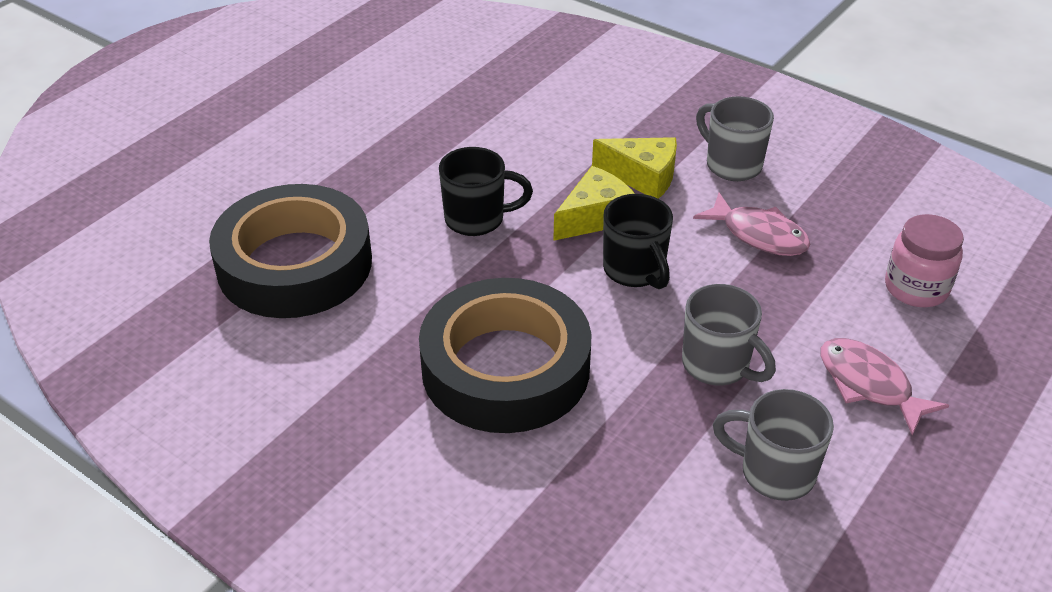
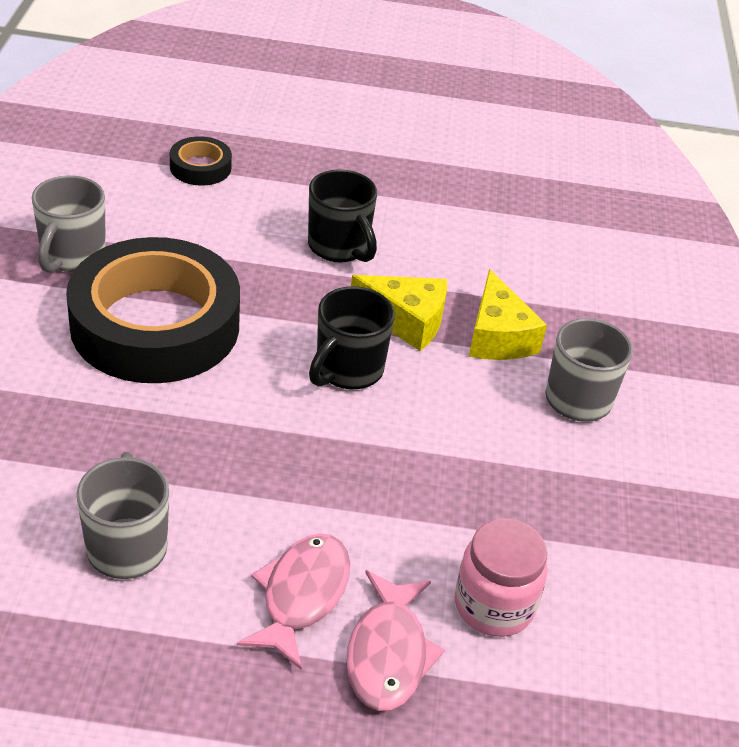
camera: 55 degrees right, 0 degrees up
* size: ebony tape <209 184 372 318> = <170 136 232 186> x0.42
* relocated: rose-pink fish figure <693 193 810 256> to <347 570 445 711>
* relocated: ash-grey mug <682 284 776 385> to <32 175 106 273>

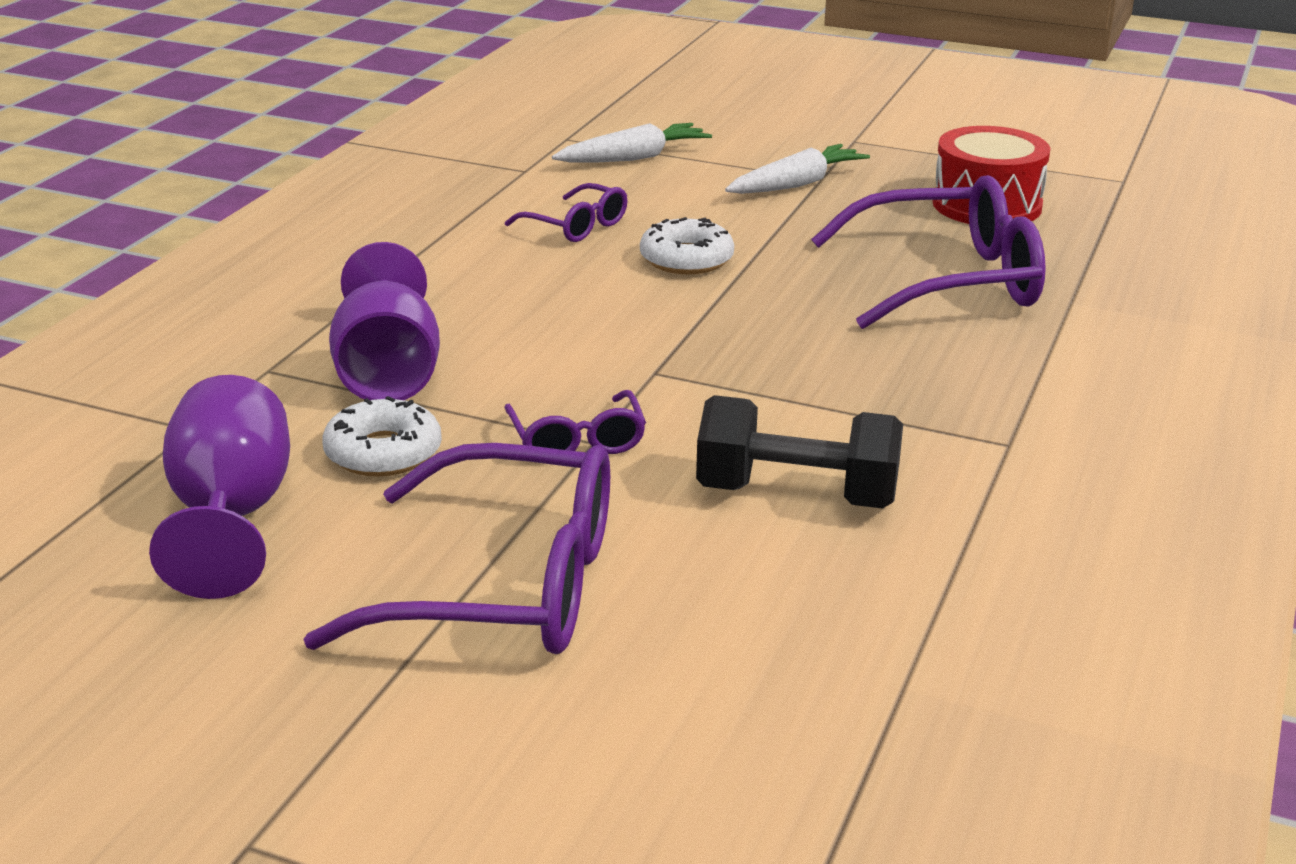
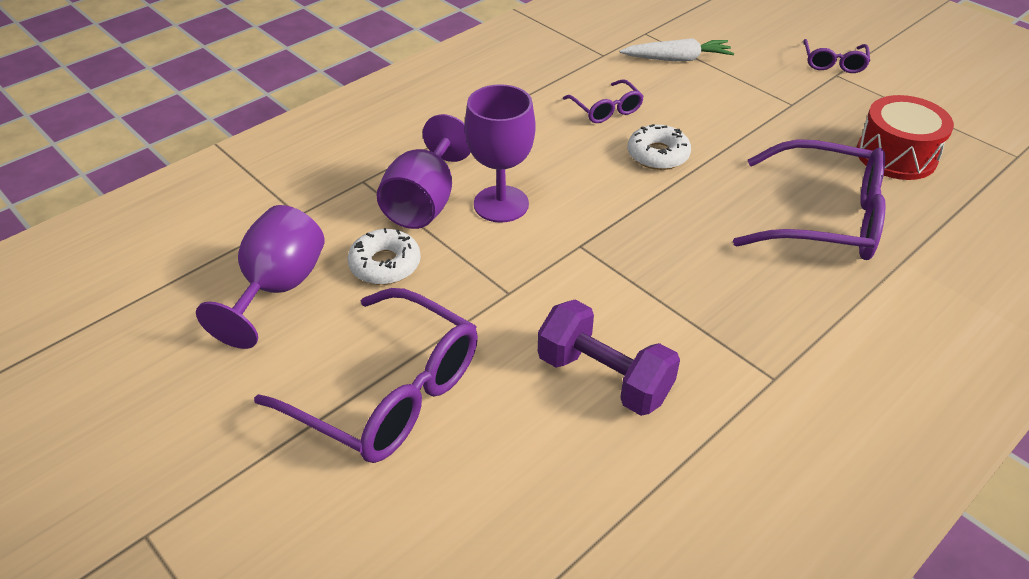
camera: 25 degrees right, 15 degrees up
* missing: pure white toy carrot <725 144 870 194>
* relocated: royal purple eyeglasses <504 390 646 454> to <803 39 870 73>
* colour: ebony free weight <696 395 903 509> to royal purple free weight <538 300 680 416>
* appeared: royal purple wine glass <465 84 536 223>

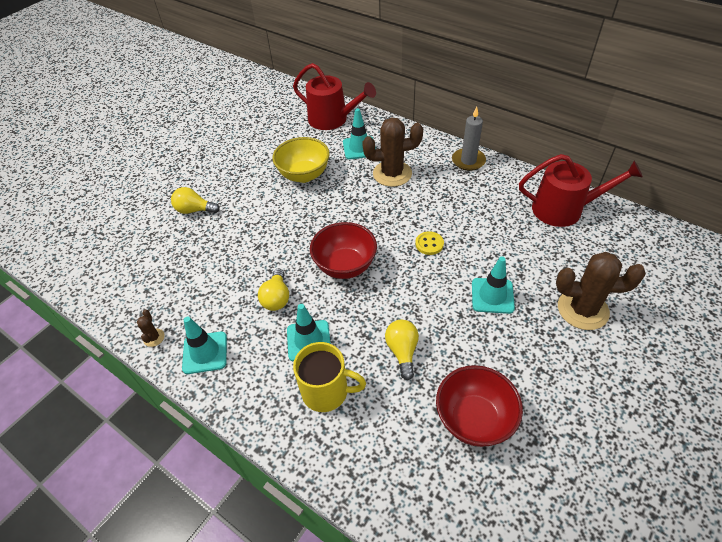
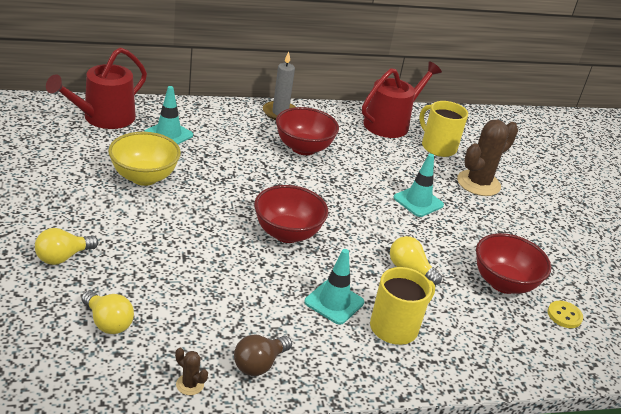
camera: 55 degrees left, 15 degrees down
* spun: crimson sprinkling can <293 63 376 130> = <46 47 147 129> 150 degrees clockwise
* missing: brown saguaro cactus <362 118 423 187>
* relocated: yellow sewing button <415 231 444 255> to <548 301 583 328>
* relocated: yellow light bulb <258 268 289 311> to <82 291 134 334>
* exchanged: teal road cone <182 316 227 374> to brown light bulb <234 335 292 376>
* appeared: yellow mug <419 101 468 157>
* appeared: crimson deep dish <276 107 339 155>

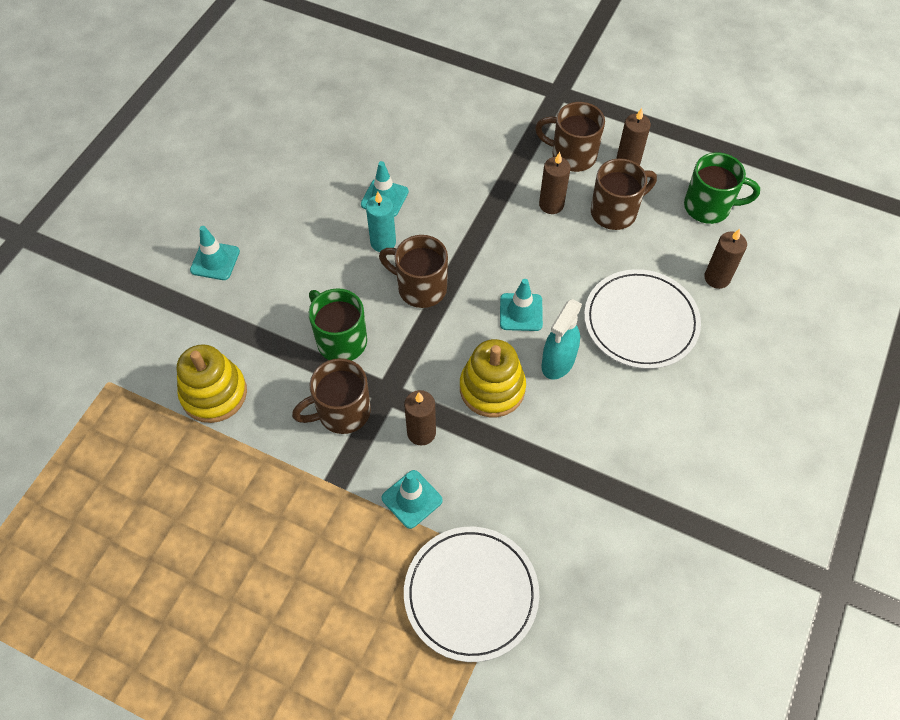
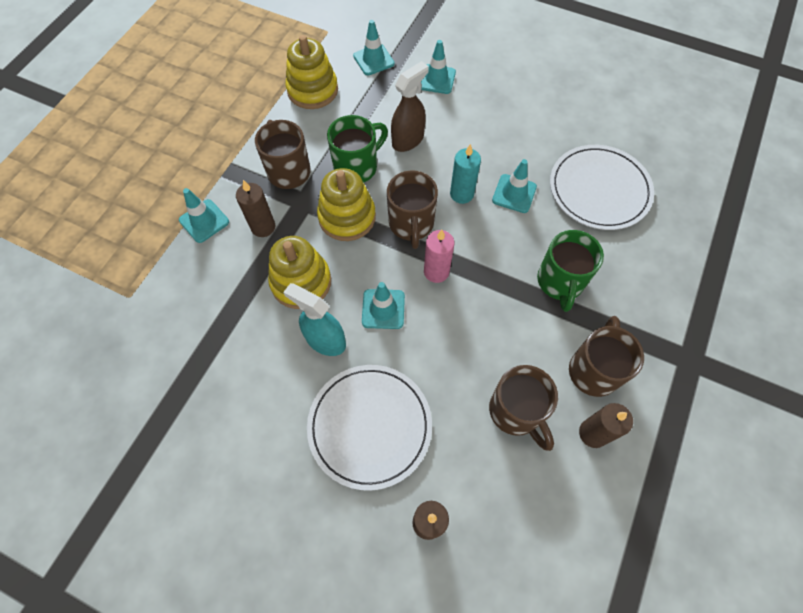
camera: 90 degrees right, 5 degrees up
* missing: brown wax candle <539 152 571 214>
* relocated: green mug <684 152 760 224> to <537 230 604 312>
* spun: brown mug <379 235 448 308> = <387 171 438 249> 150 degrees clockwise
* relocated: pure white plate <404 527 539 662> to <550 145 654 230>
* appeared: teal road cone <353 20 394 75>
* appeared: brown spray bottle <391 61 429 152>
* appeared: yellow stacking toy <317 168 376 241>
* appeared: rose-pink wax candle <424 230 454 283>

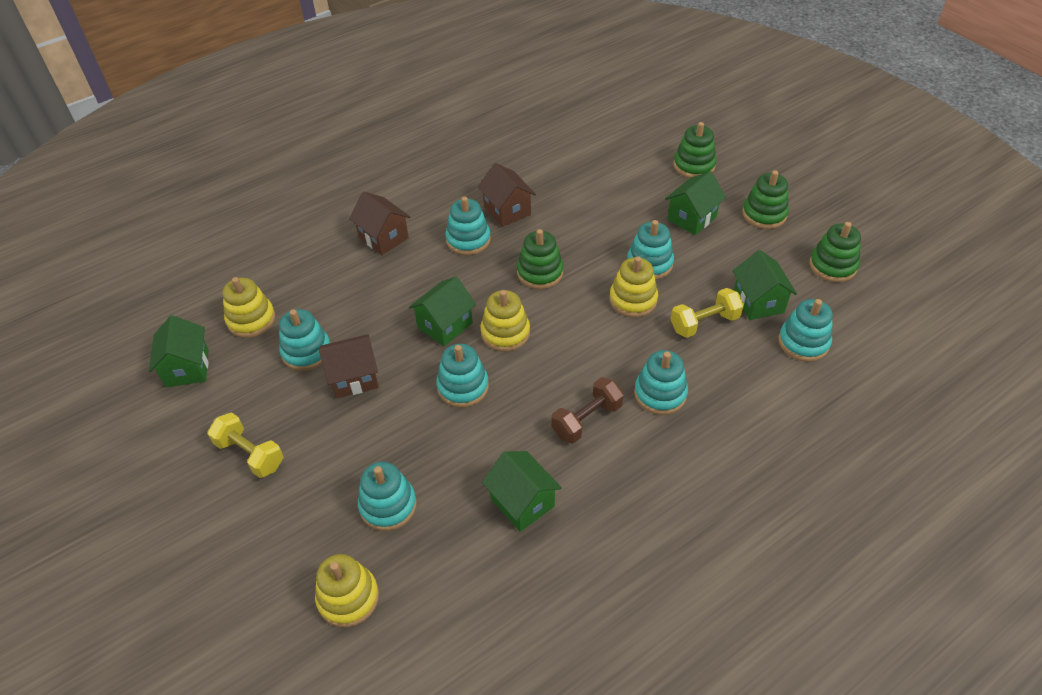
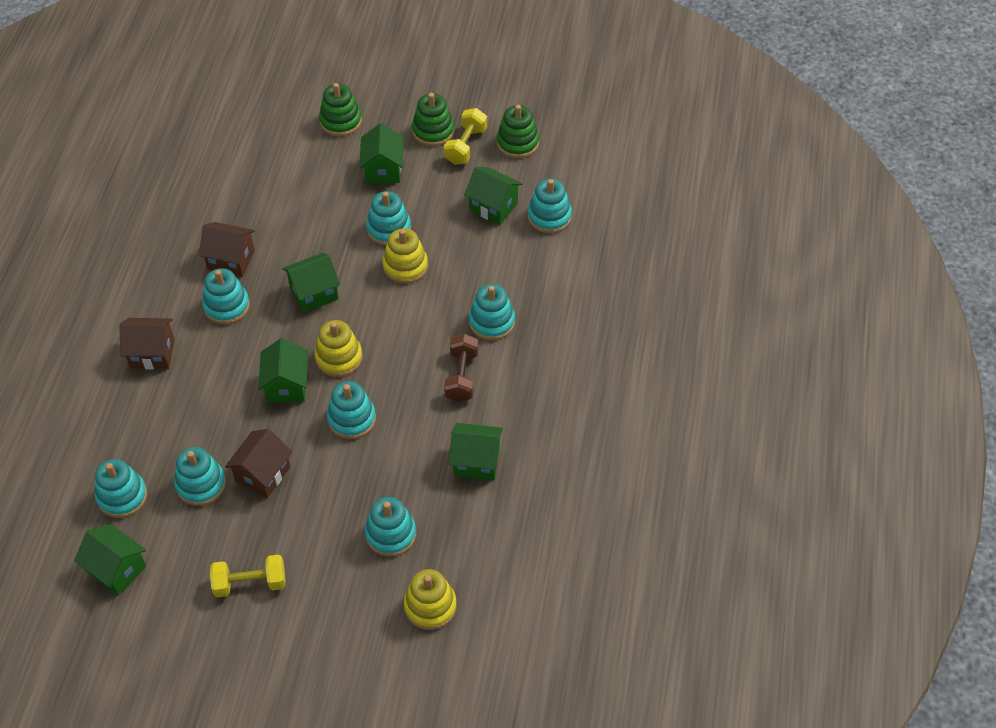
camera: 45 degrees left, 5 degrees up
* exchanged: green stacking toy <517 229 563 289> to green cottage <282 253 340 313>
* colour: yellow stacking toy <223 277 275 338> to teal stacking toy <95 459 147 518>
* relocated: yellow free weight <671 288 744 338> to <444 108 487 165>

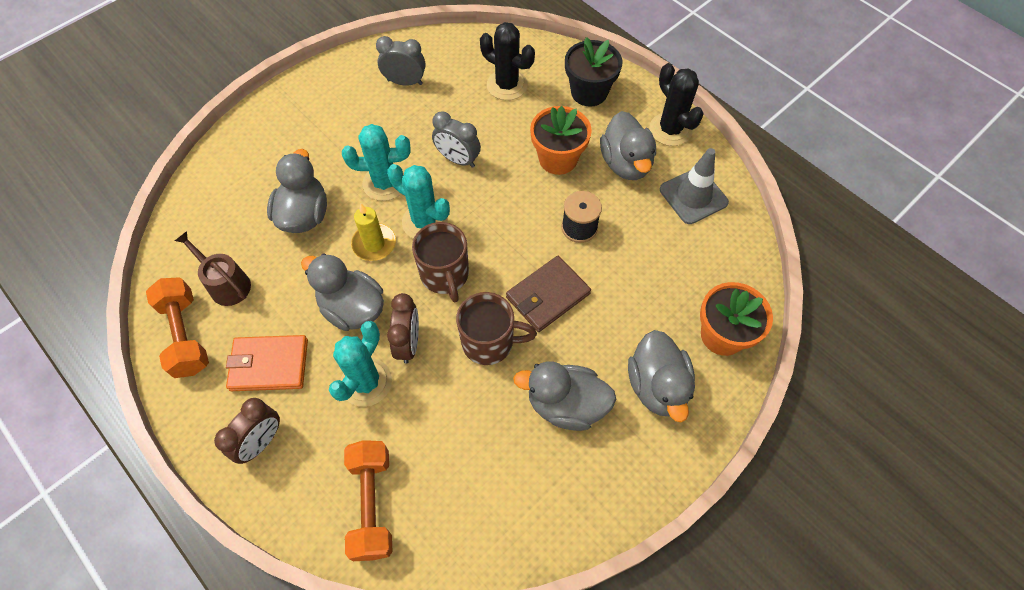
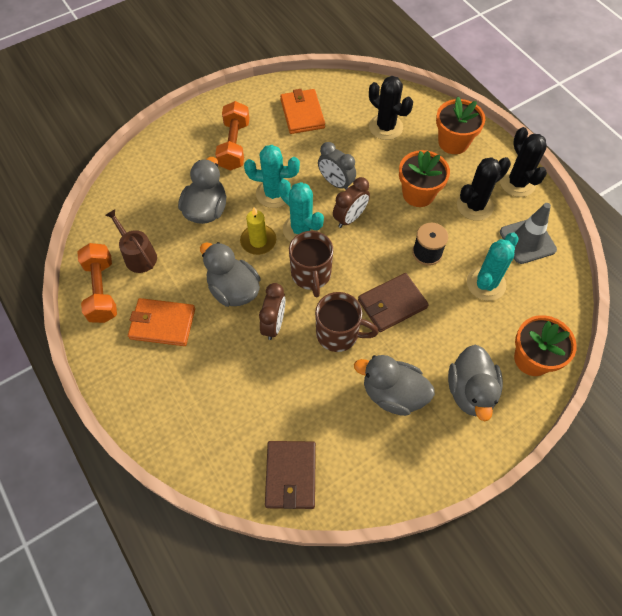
camera: 10 degrees right, 0 degrees up
* exchanged: ash-grey clock <376 36 426 86> to orange wallet <280 89 325 134>
* colour: ebony potted plant <565 37 622 107> to orange potted plant <436 97 485 154>
* exchanged: ash-grey rubber duck <600 111 656 180> to ebony saguaro cactus <457 157 511 221>
* relocated: teal saguaro cactus <329 321 392 407> to <467 233 519 301>
* relocated: brown clock <214 398 280 464> to <333 177 370 228>
* relocated: orange free weight <344 440 393 561> to <215 101 249 171>
* appeared: brown wallet <265 441 316 509>

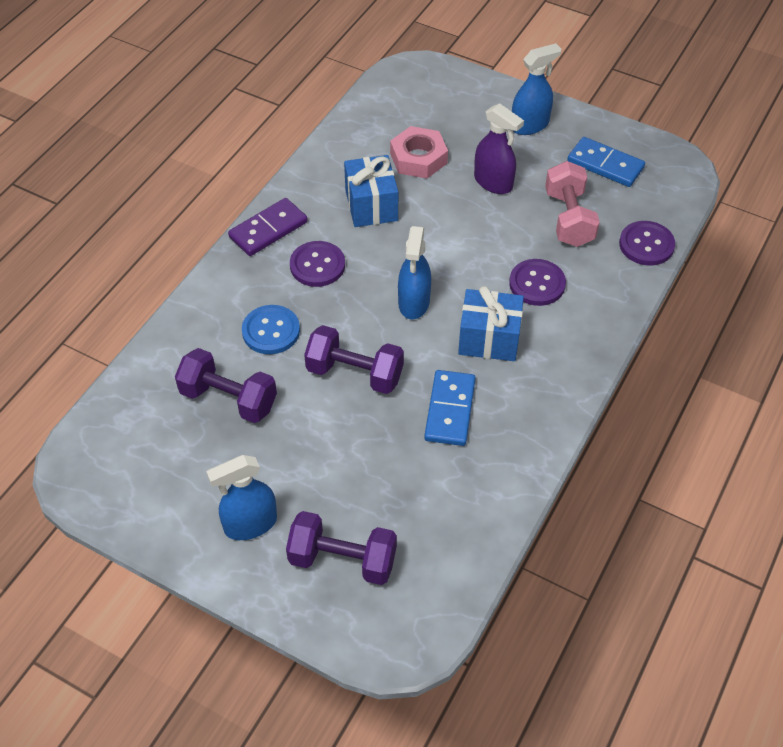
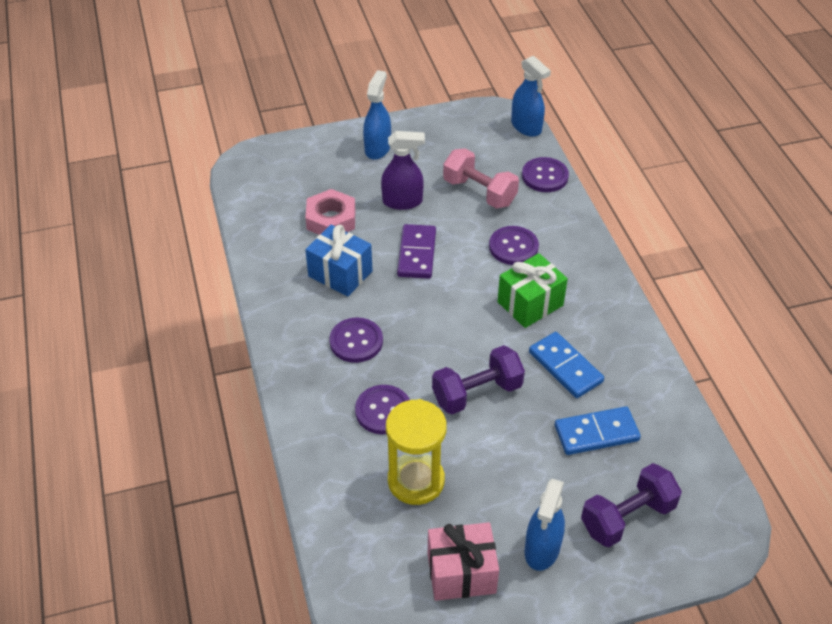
camera: 45 degrees left, 5 degrees down
* relocated: royal blue domino <567 137 645 187> to <555 406 641 455>
* relocated: royal purple domino <228 198 308 256> to <397 224 436 279>
* relocated: royal blue spray bottle <398 226 431 319> to <511 55 551 137>
* colour: royal blue gift <458 286 524 361> to green gift <498 253 568 328>
* colour: royal blue sewing button <242 305 300 354> to royal purple sewing button <355 385 410 434>
* exchanged: royal purple free weight <175 348 277 423> to yellow sand timer <386 399 447 505>
* appeared: rose-pink gift <428 522 499 601>

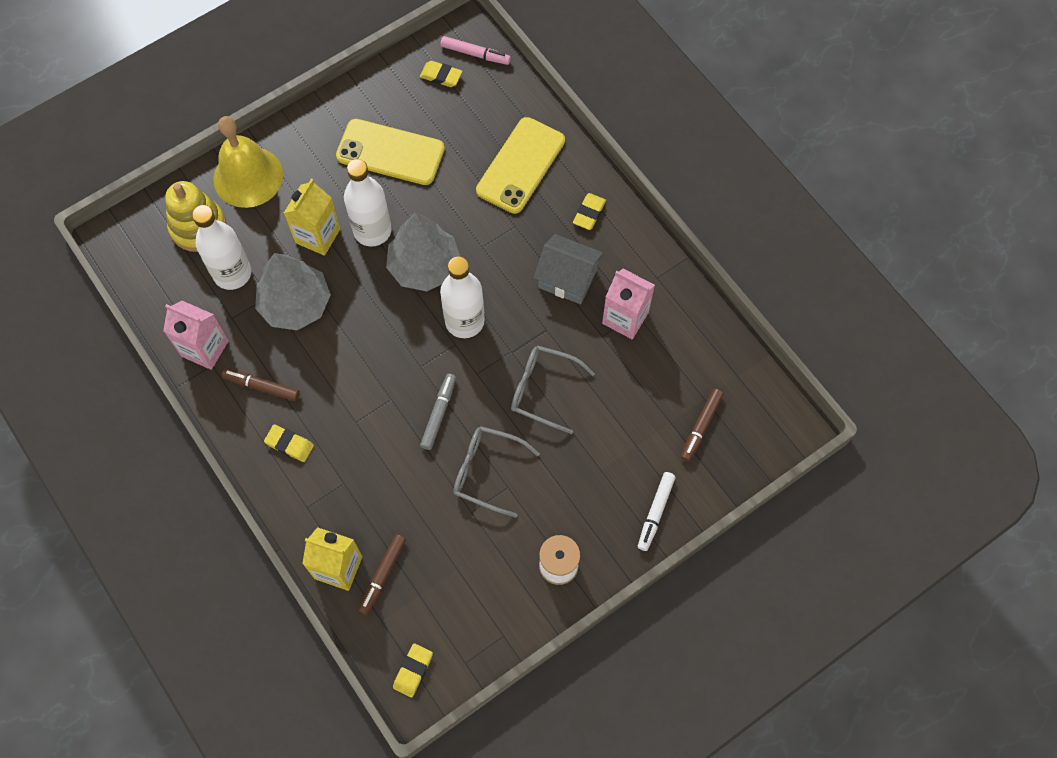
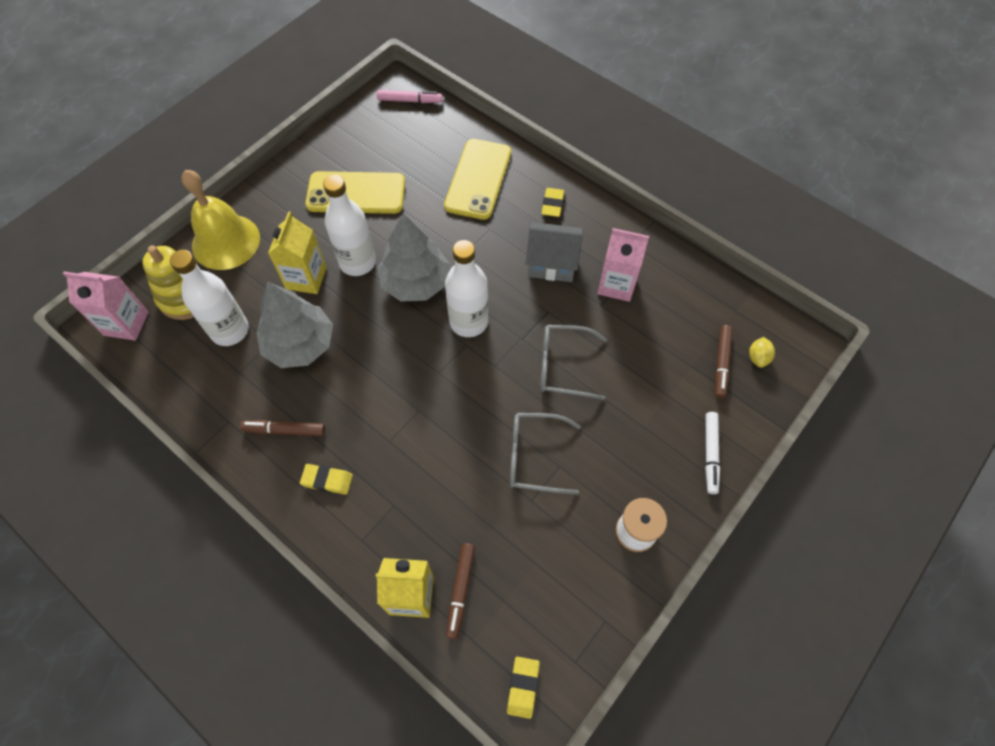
camera: 15 degrees left, 5 degrees down
* missing: yellow gum eraser <420 61 462 87>
* relocated: rose-pink carton <163 301 229 370> to <63 272 149 341>
* missing: ash-grey felt pen <420 374 456 450>
* appeared: yellow toy lemon <749 337 775 368>

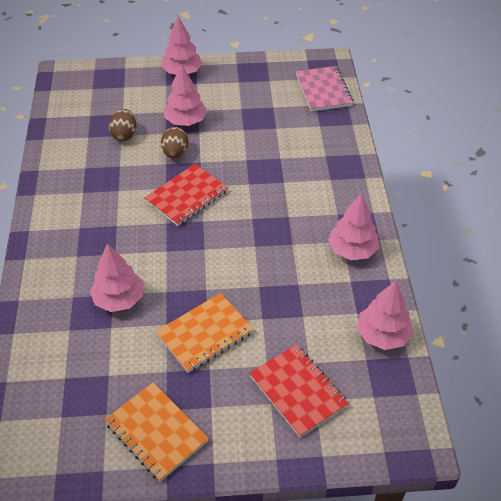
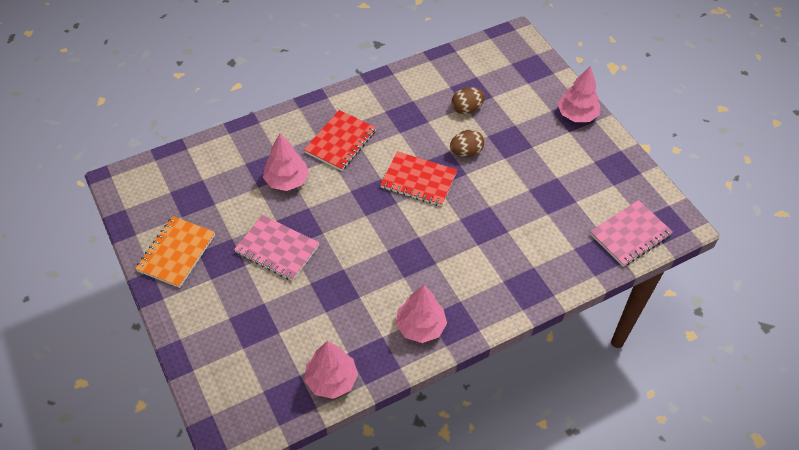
camera: 65 degrees right, 5 degrees up
* missing: rose-pink tree <164 64 207 126>
* colour: orange exercise book <156 293 254 373> to rose-pink exercise book <234 215 319 281>
* relocated: crimson exercise book <249 344 349 437> to <304 110 376 171>

